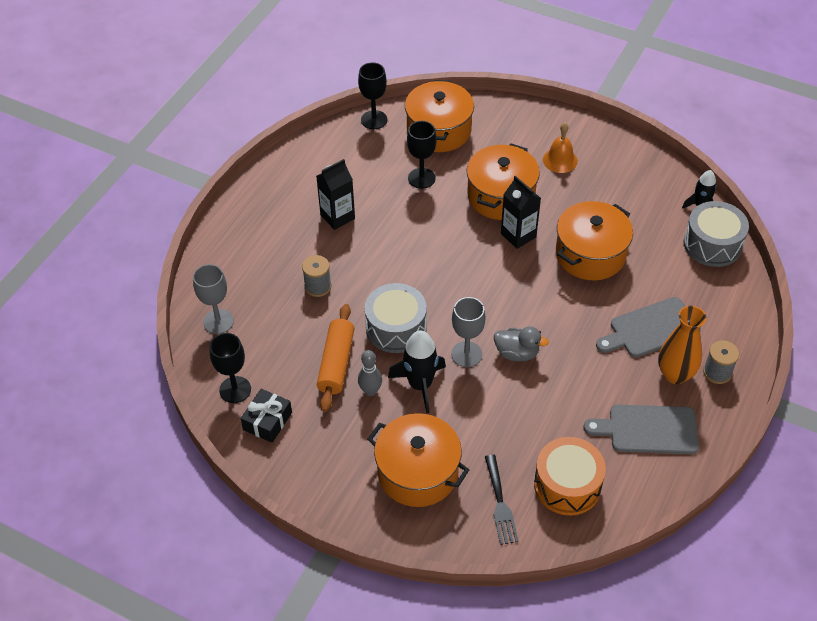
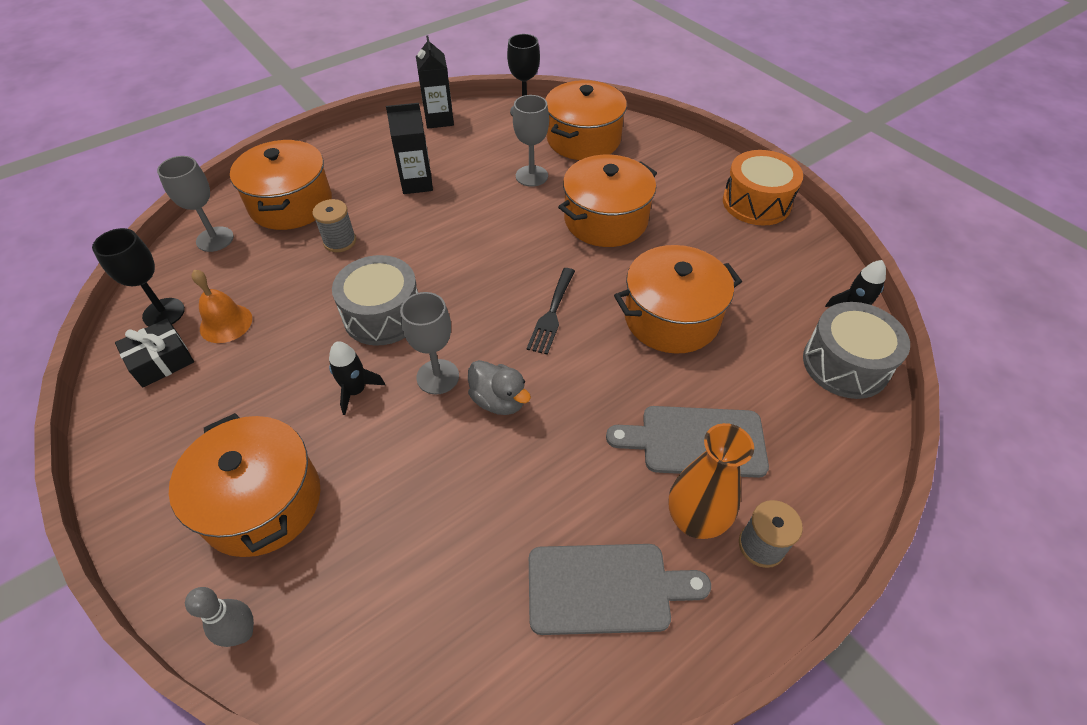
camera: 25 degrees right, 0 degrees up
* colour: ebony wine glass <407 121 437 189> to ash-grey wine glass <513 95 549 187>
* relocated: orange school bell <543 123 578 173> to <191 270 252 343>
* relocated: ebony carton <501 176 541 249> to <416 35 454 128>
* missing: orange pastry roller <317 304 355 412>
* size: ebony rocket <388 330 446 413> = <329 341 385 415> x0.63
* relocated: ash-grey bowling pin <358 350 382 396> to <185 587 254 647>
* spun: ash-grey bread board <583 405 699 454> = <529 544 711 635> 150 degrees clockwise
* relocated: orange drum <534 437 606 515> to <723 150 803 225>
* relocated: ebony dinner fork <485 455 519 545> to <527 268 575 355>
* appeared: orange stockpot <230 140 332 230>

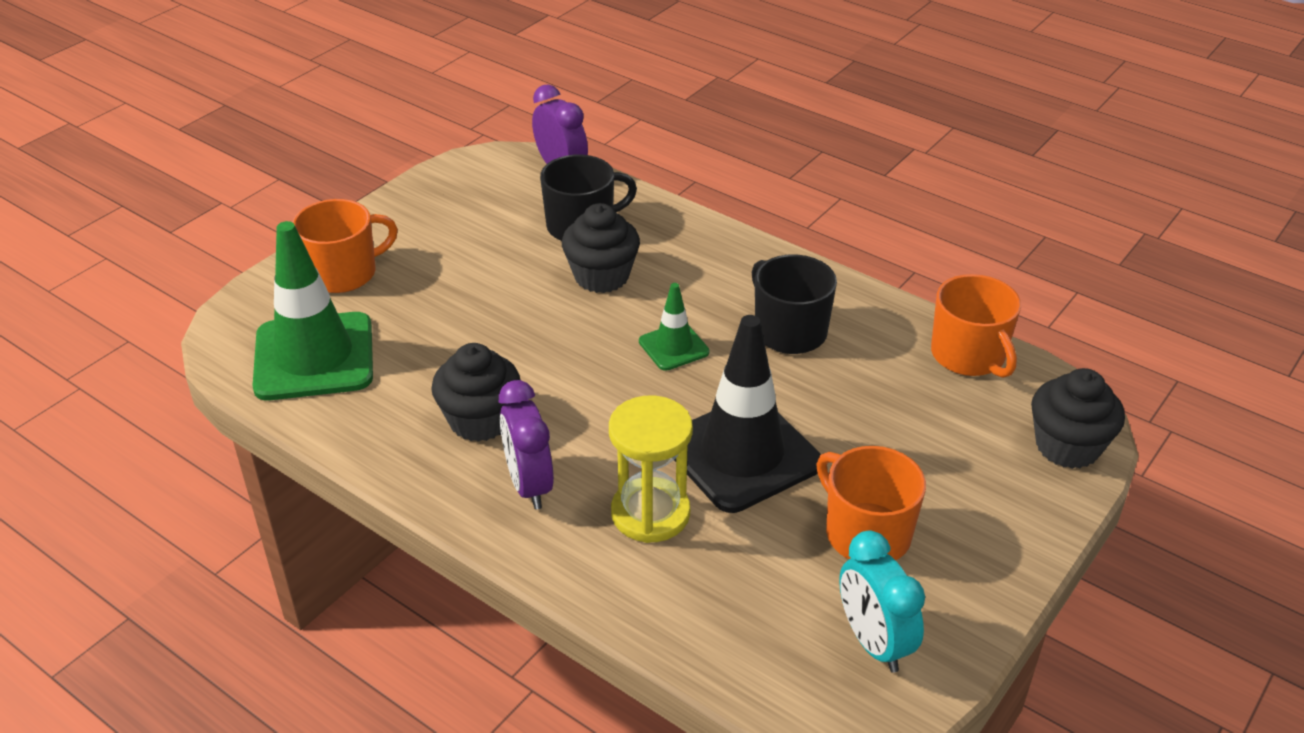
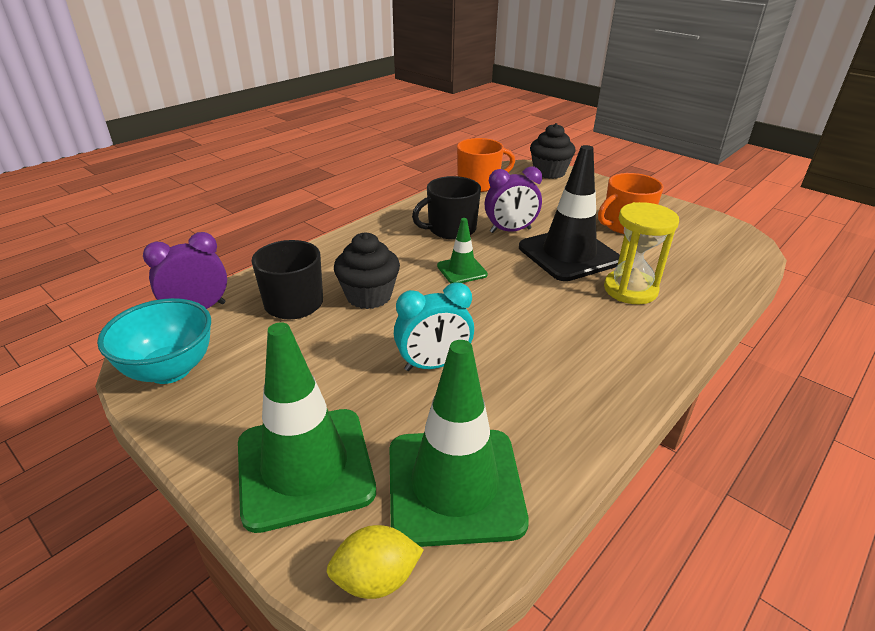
camera: 85 degrees left, 5 degrees down
* exchanged: orange mug <292 199 398 293> to green road cone <238 322 376 533>
* missing: ebony cupcake <431 343 521 442>
* relocated: royal purple clock <499 380 554 509> to <485 167 542 233>
* relocated: teal clock <839 531 925 673> to <394 282 474 371>
* appeared: teal deep dish <97 298 211 384>
* appeared: yellow toy lemon <327 525 424 599>

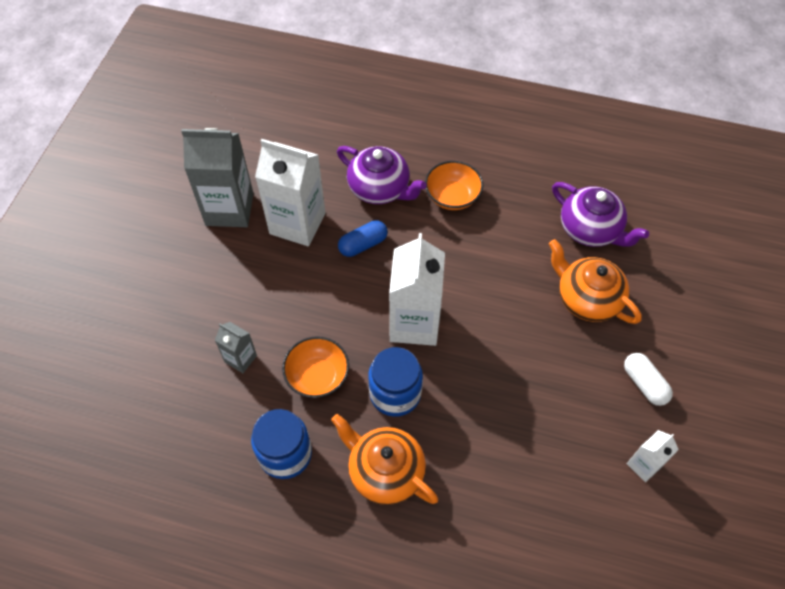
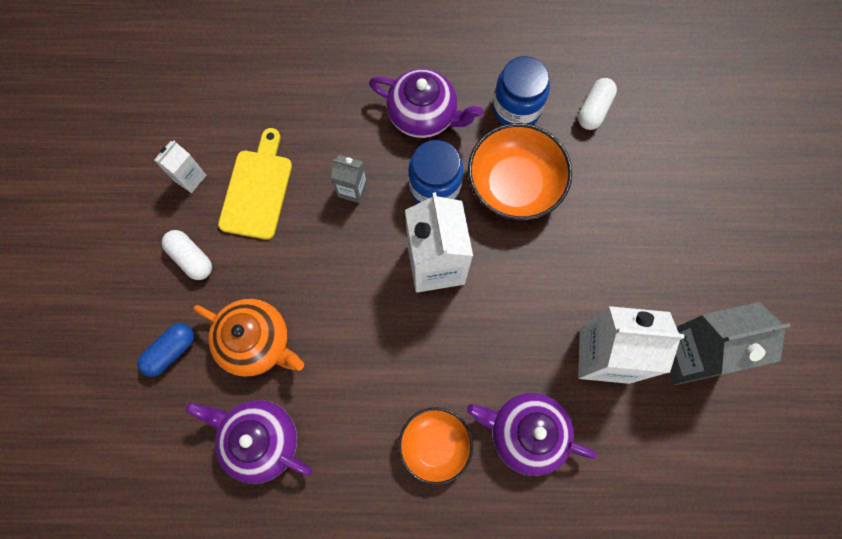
camera: 165 degrees right, 15 degrees up
* relocated: royal blue capsule <338 220 388 257> to <137 323 194 377>
* relocated: ash-grey carton <215 322 257 373> to <331 155 368 203>
* size: orange deep dish <282 336 349 398> = <468 123 572 220> x1.52
* colour: orange china teapot <331 414 438 505> to royal purple china teapot <369 69 483 138>
* appeared: pure white capsule <578 78 617 130>
* appeared: yellow bread board <218 128 292 240>

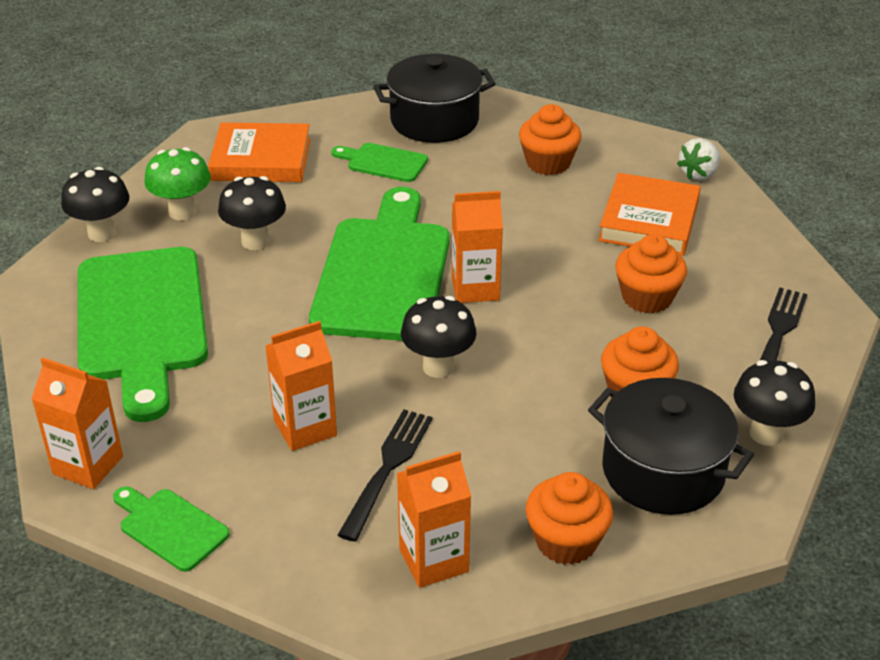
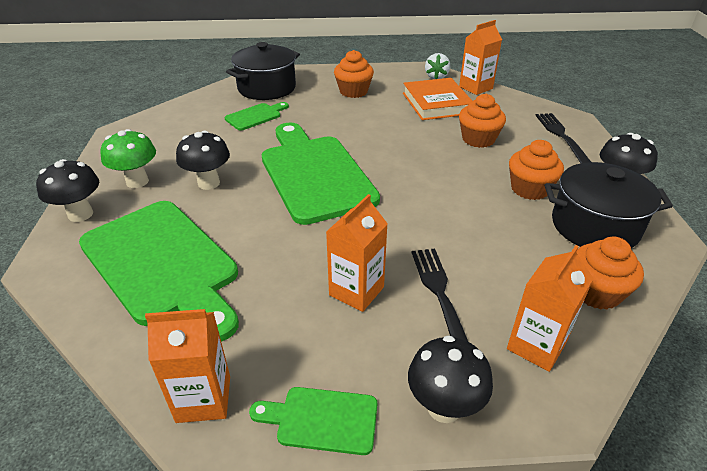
camera: 30 degrees left, 0 degrees up
* missing: orange book <208 122 310 182>
* spun: green bread board <331 143 428 182> = <225 102 289 130> 150 degrees clockwise
* relocated: orange carton <452 191 503 303> to <459 20 502 95>
* relocated: ebony mushroom <401 296 477 378> to <408 335 493 423>

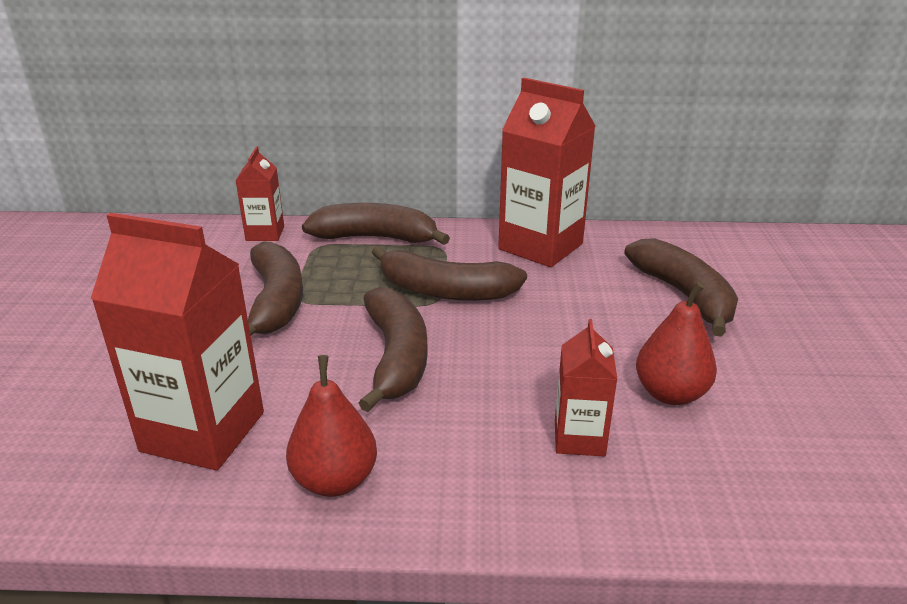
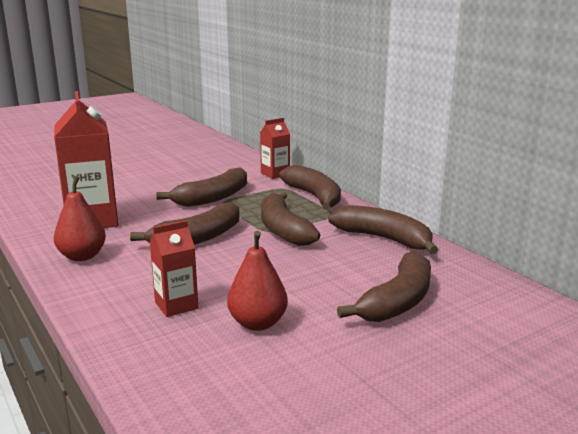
camera: 55 degrees right, 10 degrees down
* exchanged: crimson carton <498 78 595 267> to brown toy banana <328 205 438 254>

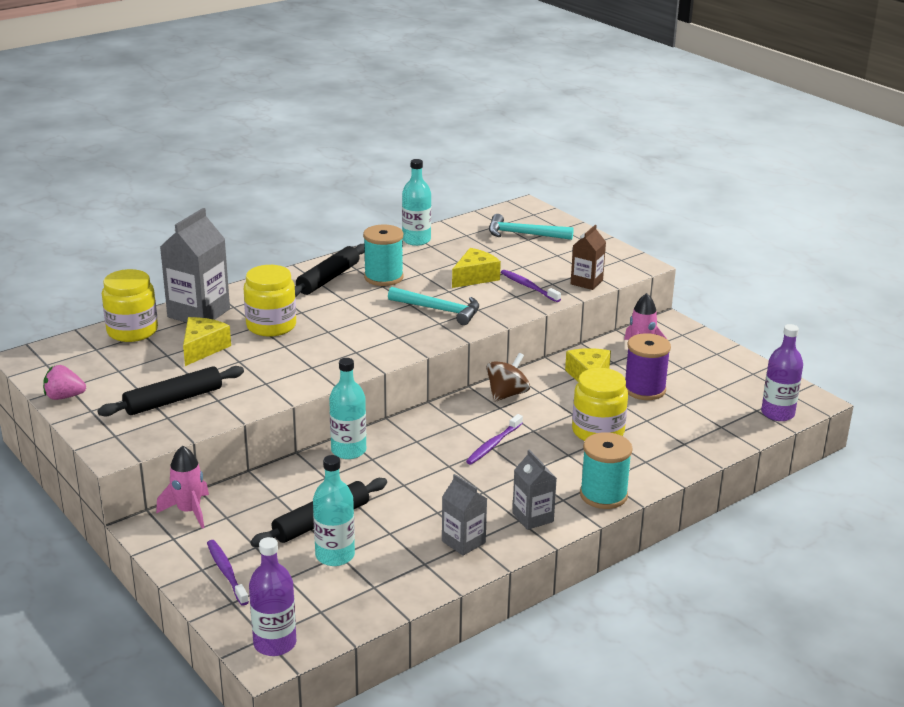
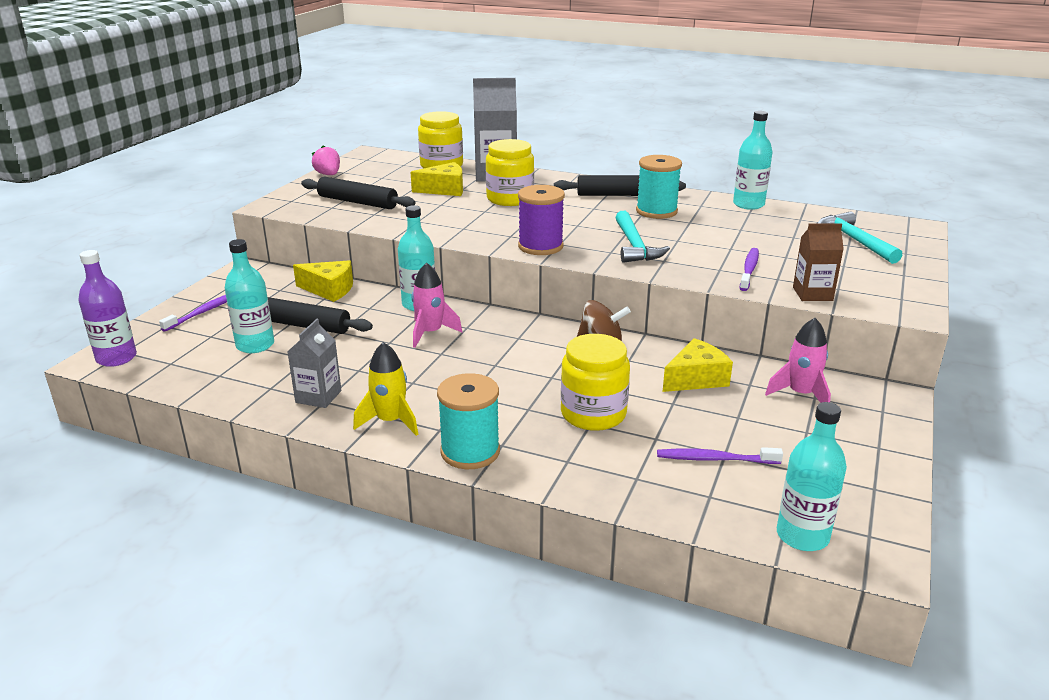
camera: 60 degrees right, 0 degrees up
* relocated: yellow piece of cheese <452 248 501 288> to <293 260 353 302>
* colour: royal purple flask <761 324 803 421> to teal flask <777 402 847 551>
* relocated: royal purple reel of thread <625 333 671 400> to <518 185 565 255>
* relocated: royal purple toothbrush <466 414 523 464> to <657 447 783 464>
* relocated: rose-pink rocket <156 446 209 528> to <412 262 462 348>
* exchanged: ash-grey carton <512 450 557 530> to yellow rocket <353 342 418 436>

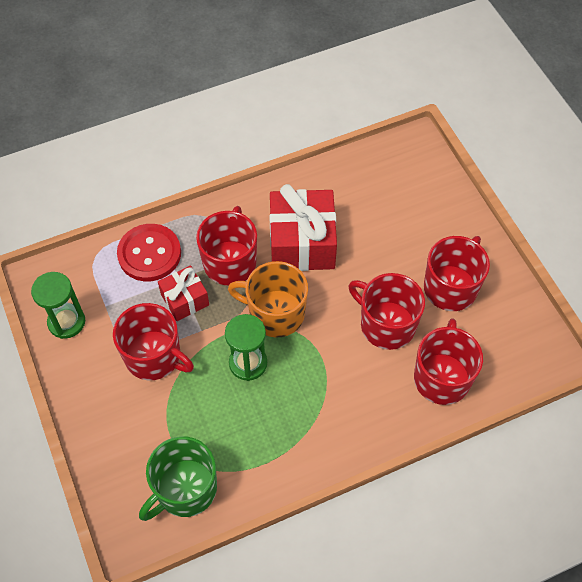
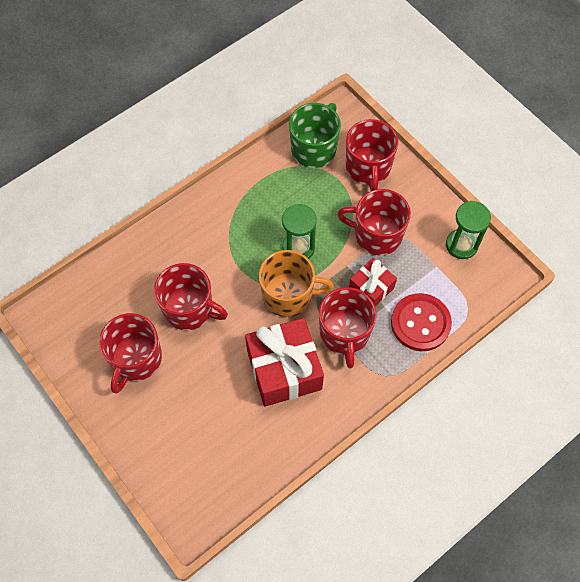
camera: 165 degrees right, 5 degrees up
* relocated: crimson mug <414 318 483 405> to <346 119 398 191>

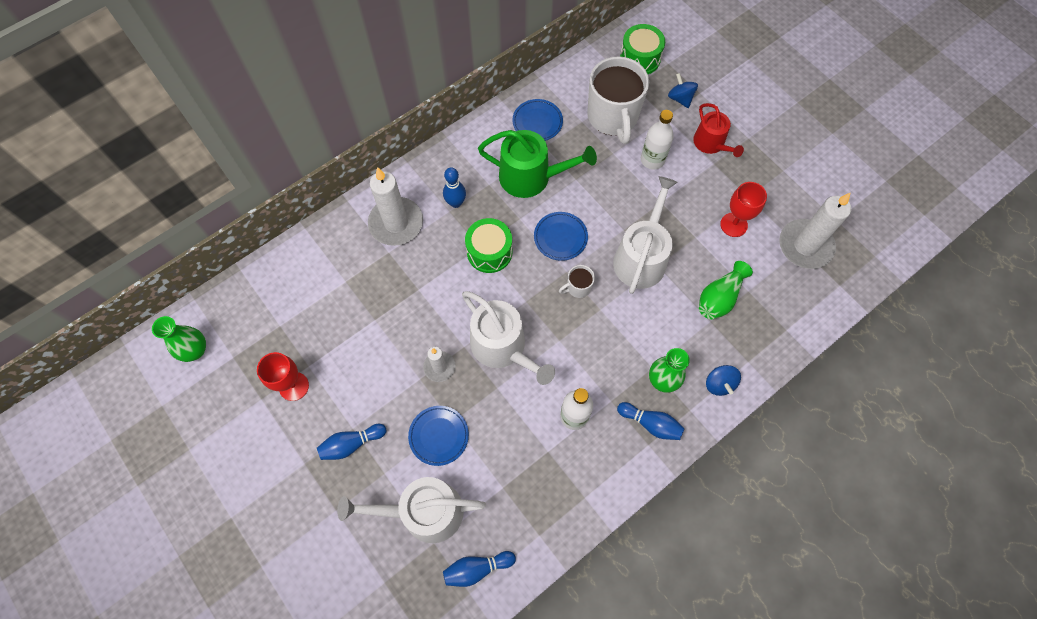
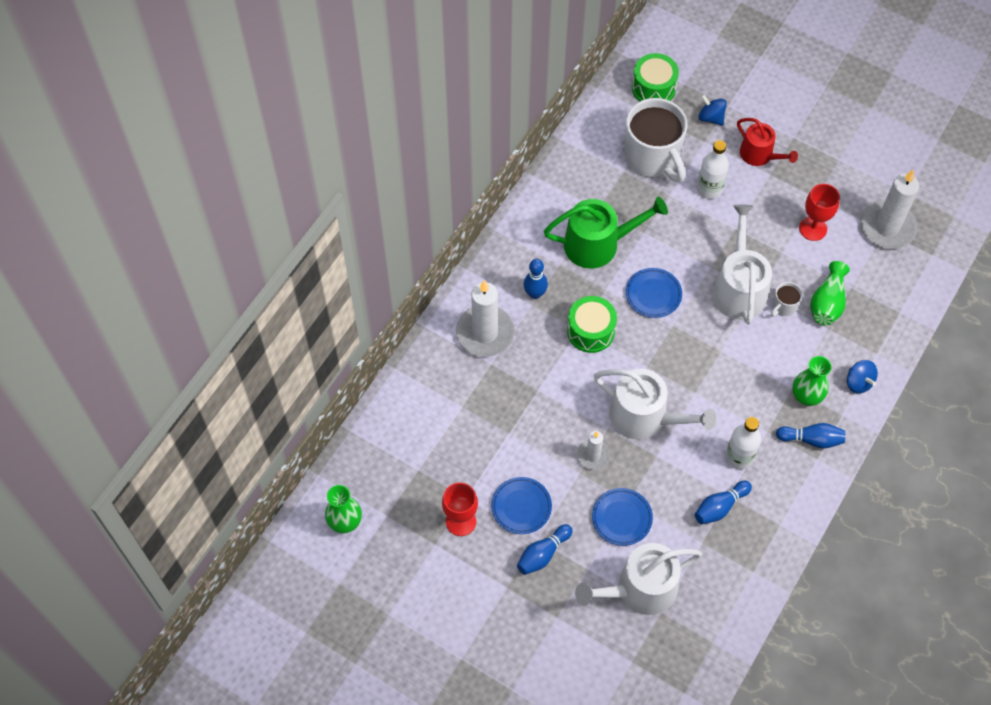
camera: 20 degrees left, 5 degrees down
* relocated: royal blue plate <512 99 563 141> to <491 477 552 534>
* relocated: pure white mug <559 265 595 298> to <771 282 803 317>
* relocated: royal blue bowling pin <443 551 516 587> to <695 481 752 524>

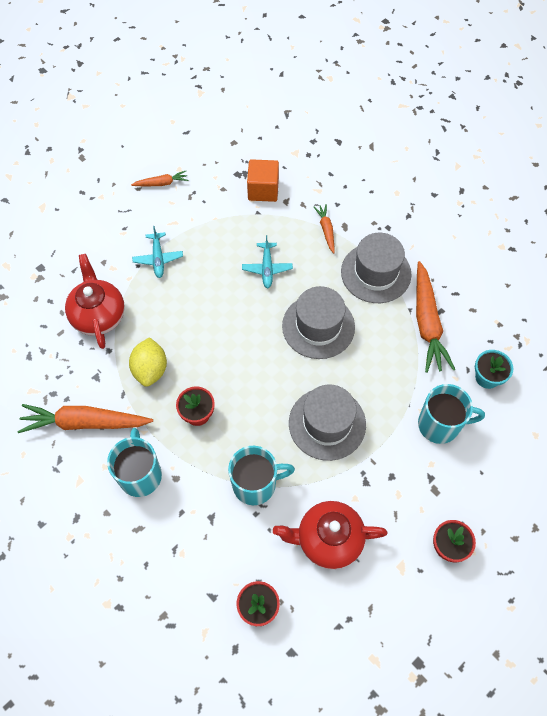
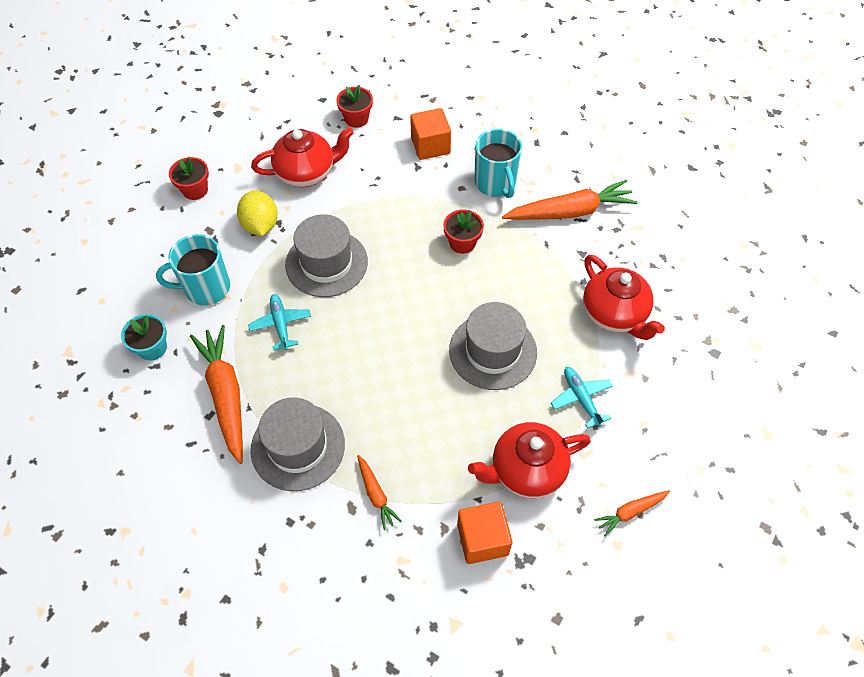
camera: 165 degrees right, 5 degrees down
* relocated: teal plane <242 235 293 288> to <248 294 311 351>
* relocated: ash-grey top hat <282 286 355 359> to <449 302 537 390>
* relocated: yellow toy lemon <129 337 167 387> to <237 190 278 236>
* missing: teal mug <228 446 295 505>
* appeared: orange block <410 108 451 160>
* appeared: crimson china teapot <468 422 591 498>

